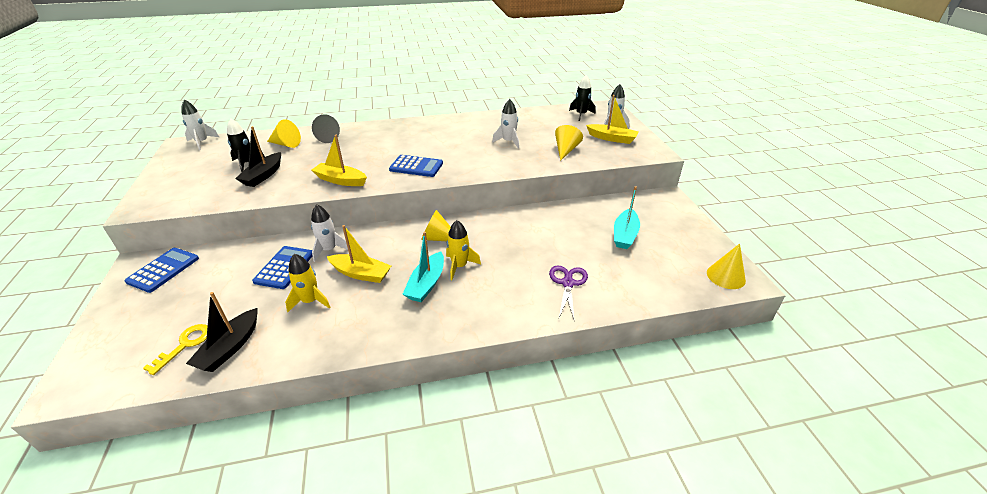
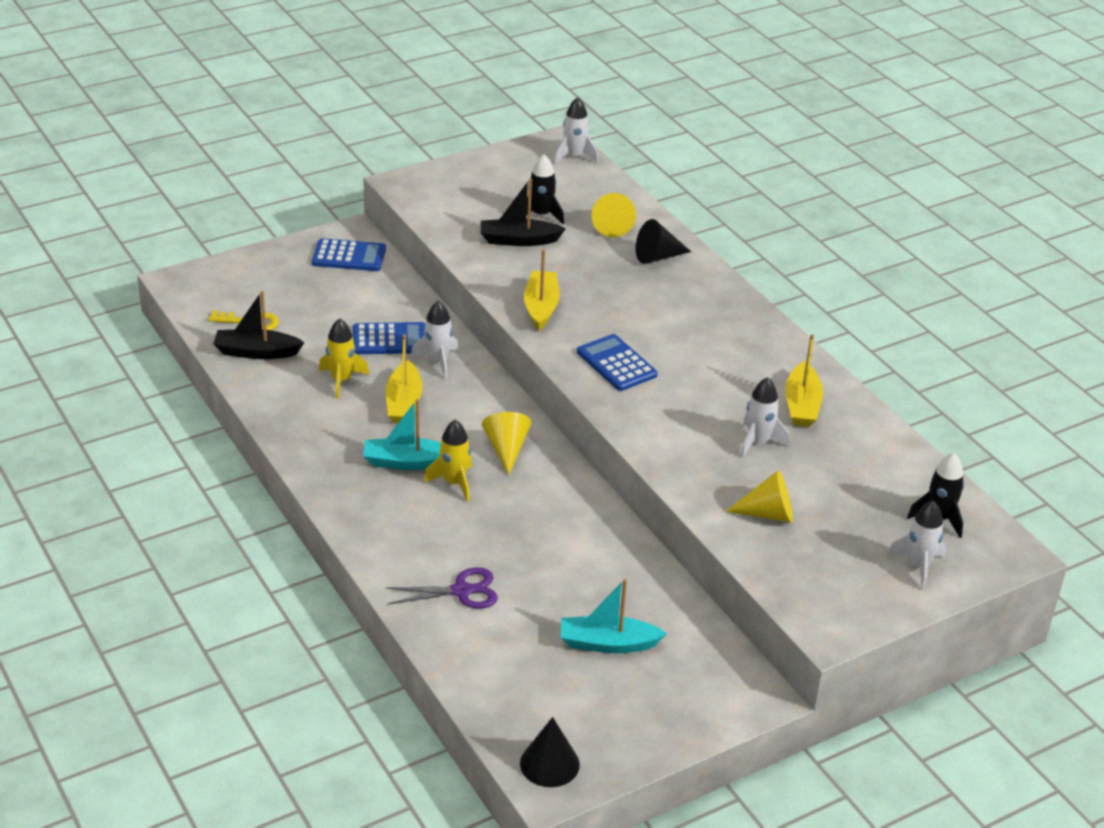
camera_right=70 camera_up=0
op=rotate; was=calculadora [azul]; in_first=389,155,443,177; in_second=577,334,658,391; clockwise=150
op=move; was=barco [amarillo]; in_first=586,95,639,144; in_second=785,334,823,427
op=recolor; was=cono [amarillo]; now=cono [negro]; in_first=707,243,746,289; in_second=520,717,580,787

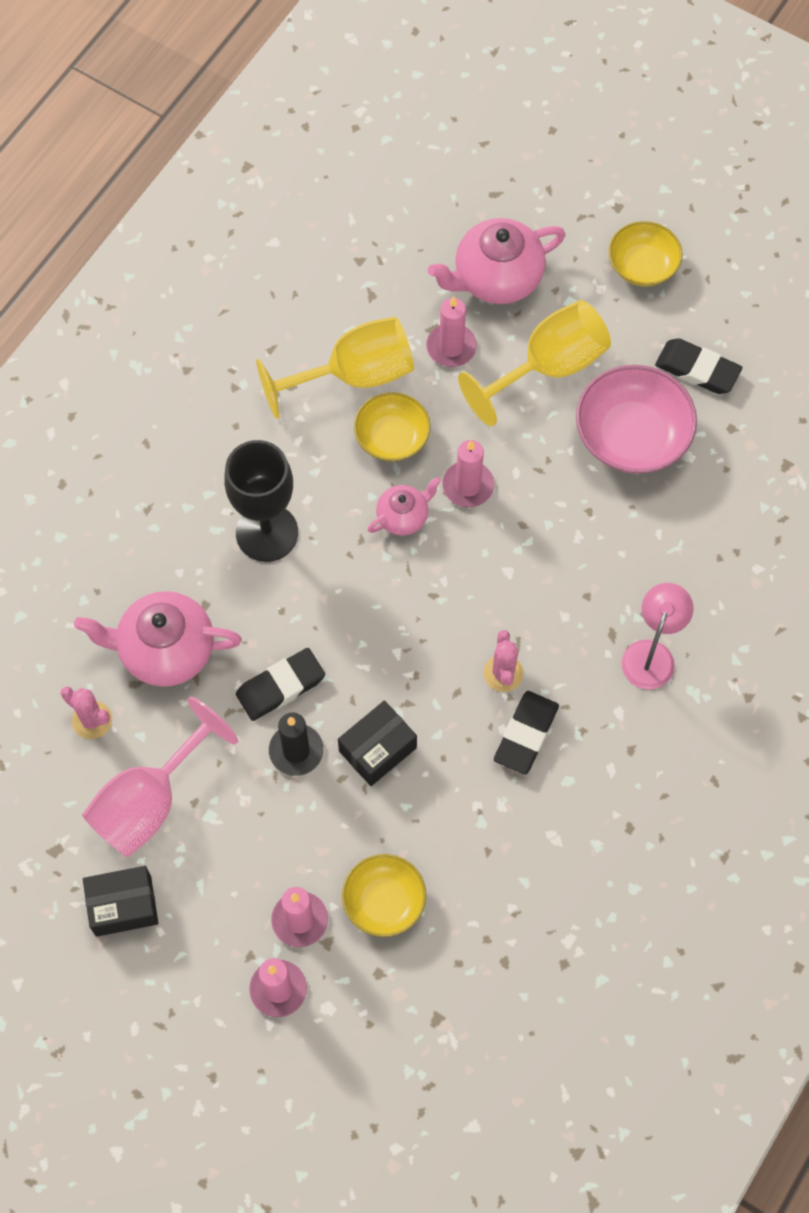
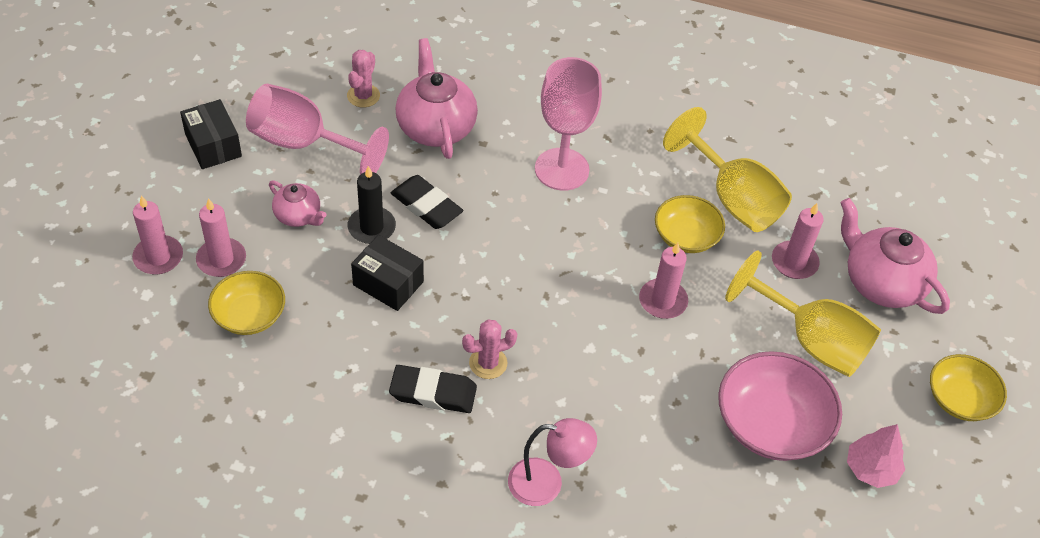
camera_right=70 camera_up=-15
op=recolor; was=copa [negro]; now=copa [rosa]; in_first=224,440,298,562; in_second=535,57,602,191
op=move; was=tetera [rosa]; in_first=368,477,441,536; in_second=269,180,327,227
op=replace; was=goma de borrar [negro]; now=árbol [rosa]; in_first=655,338,742,394; in_second=847,424,905,488

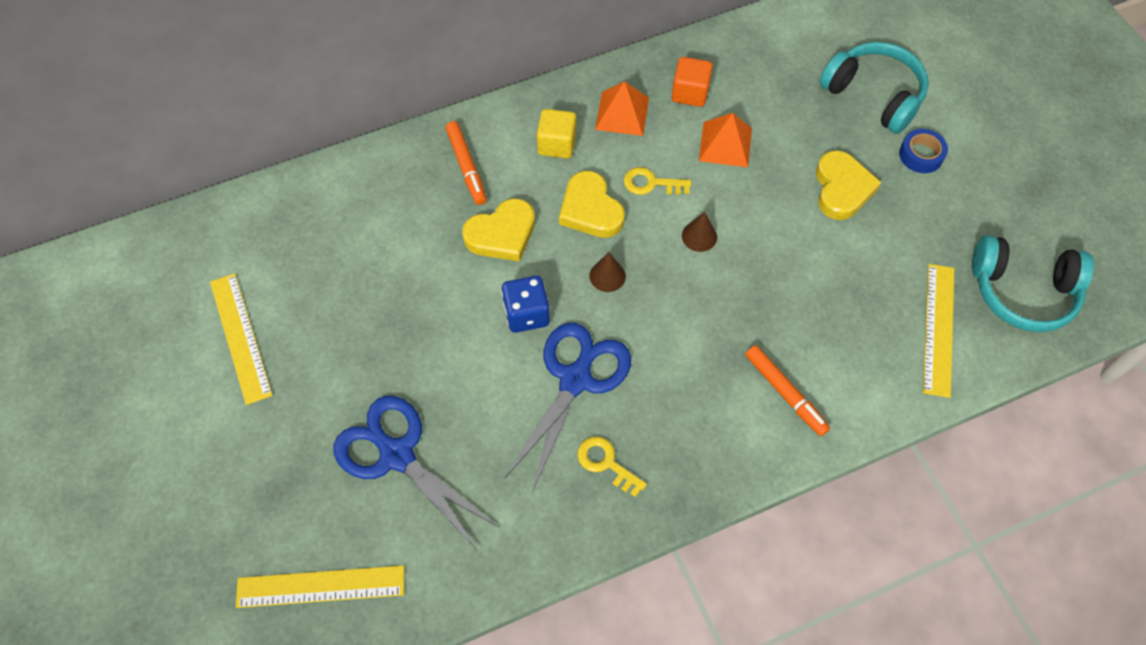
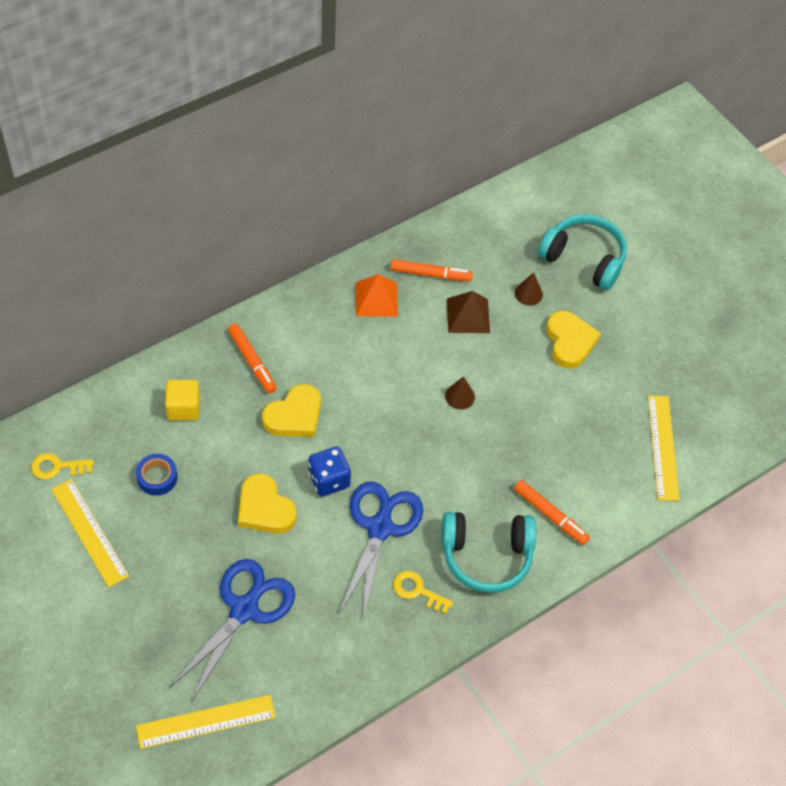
camera_right=-15 camera_up=-5
op=rotate; was=tijeras [azul]; in_first=333,396,500,548; in_second=170,559,295,702; clockwise=90
op=move; was=cubo [amarillo]; in_first=537,109,576,158; in_second=165,380,200,420
op=move; was=corazón [amarillo]; in_first=559,171,625,238; in_second=238,473,297,534
op=move; was=cono [marrón]; in_first=590,253,626,292; in_second=515,272,543,306
op=move; was=llave [amarillo]; in_first=624,167,691,195; in_second=31,453,94,479
op=replace; was=cubo [naranja]; now=rotulador [naranja]; in_first=672,57,713,107; in_second=391,259,473,281
op=recolor; was=pirámide [naranja]; now=pirámide [marrón]; in_first=699,113,752,167; in_second=447,291,490,333
op=move; was=cinta adhesiva [azul]; in_first=899,129,948,173; in_second=136,454,178,496
op=move; was=auriculares [turquesa]; in_first=972,235,1094,332; in_second=441,512,536,593

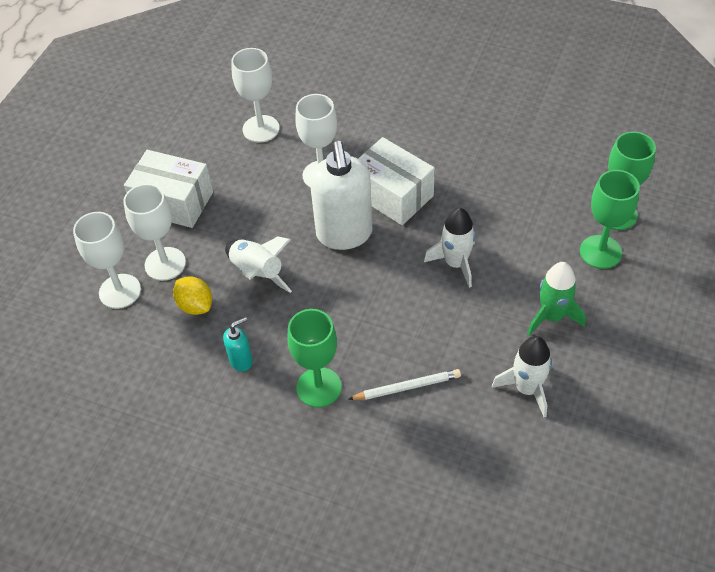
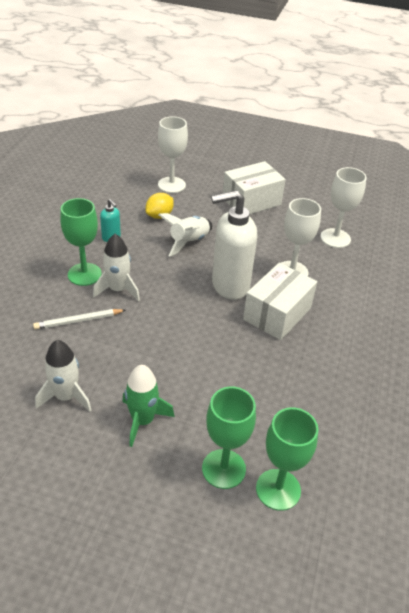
camera_right=80 camera_up=-10
op=delete; was=copa [blanco]; in_first=123,184,186,281
op=rotate; was=caja [blanco]; in_first=124,150,213,228; in_second=223,161,286,214; clockwise=45
op=rotate; was=lápiz [blanco]; in_first=348,369,461,400; in_second=33,309,125,330; clockwise=90
op=move; was=cohete [blanco]; in_first=424,208,476,288; in_second=93,234,140,301

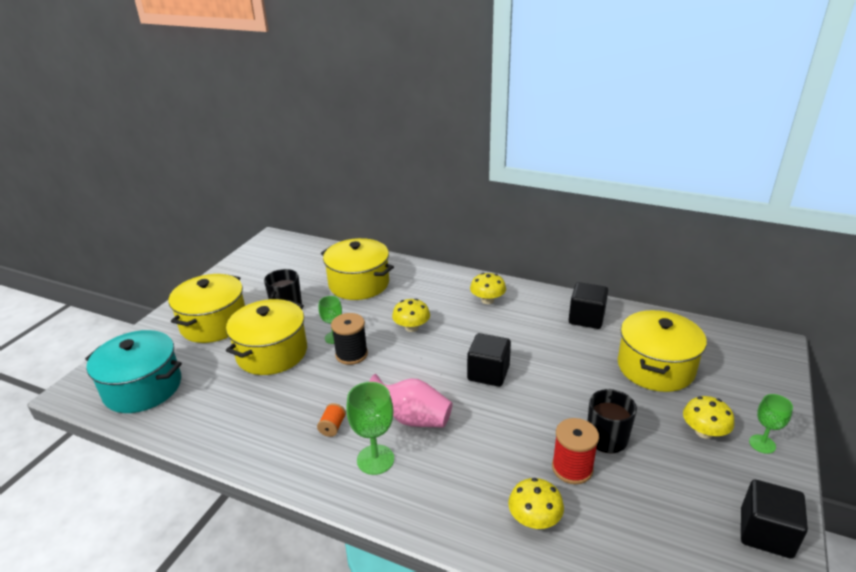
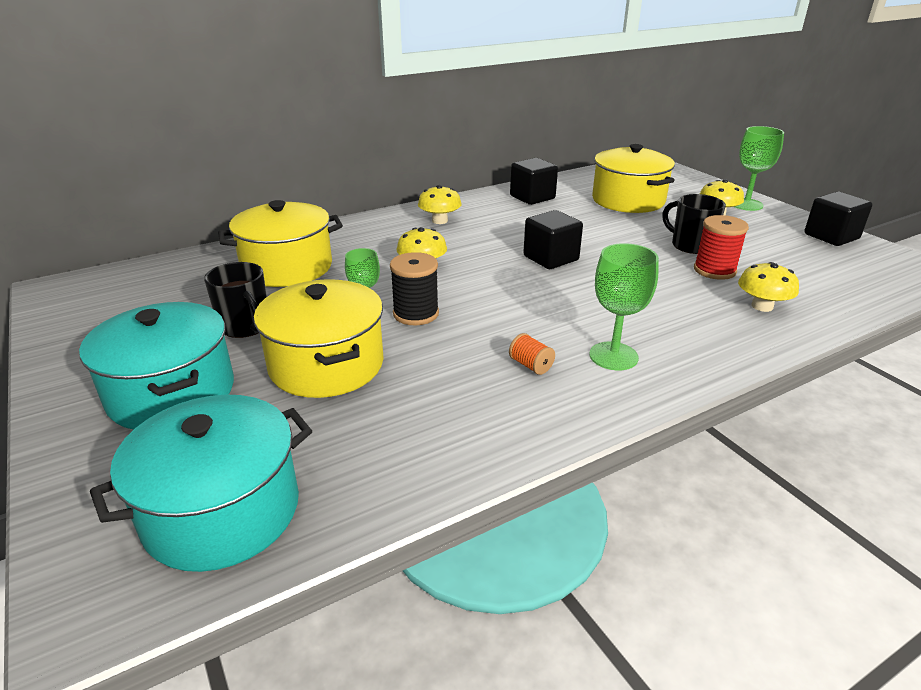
camera_right=-55 camera_up=0
op=recolor; was=olla [amarillo]; now=olla [turquesa]; in_first=169,274,245,343; in_second=79,302,234,430
op=delete; was=florero [rosa]; in_first=369,374,452,428
op=resize; was=copa [verde]; in_first=749,394,793,454; in_second=735,126,784,211; ratio=1.54

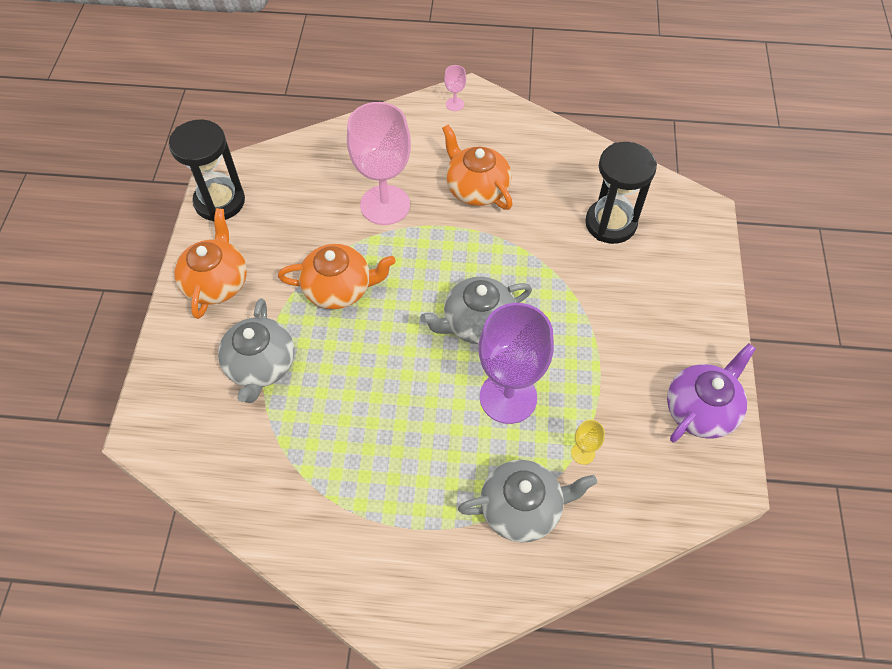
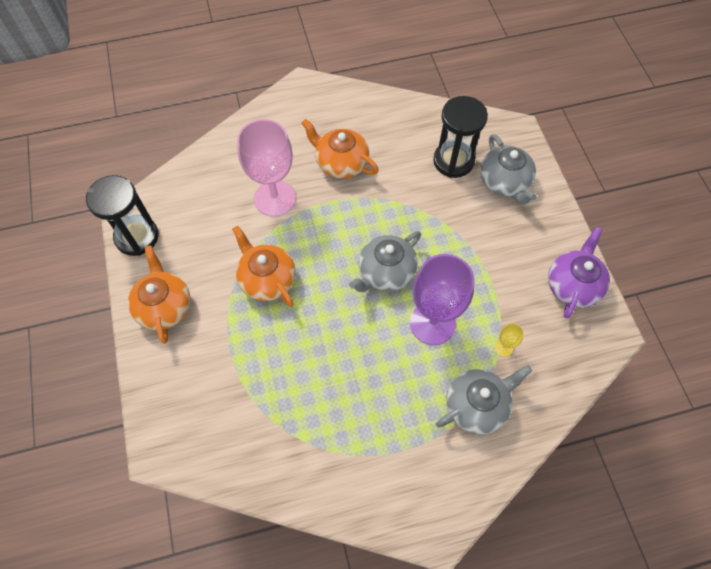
camera_right=-20 camera_up=5
op=move; was=tetera [gris]; in_first=218,298,294,403; in_second=480,134,537,204
op=rotate; was=tetera [naranja]; in_first=278,244,396,309; in_second=232,225,296,307; clockwise=-105
op=delete; was=copa [rosa]; in_first=444,65,466,111

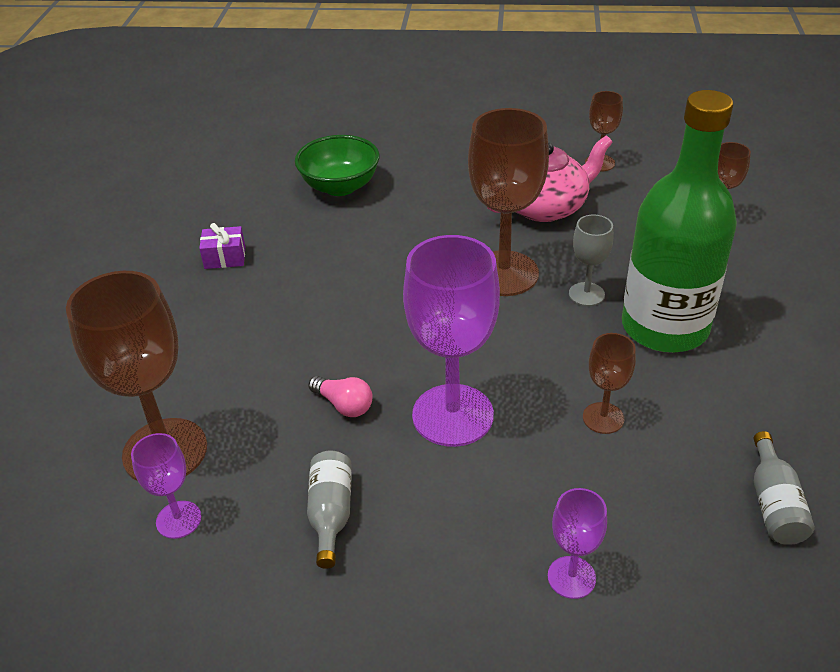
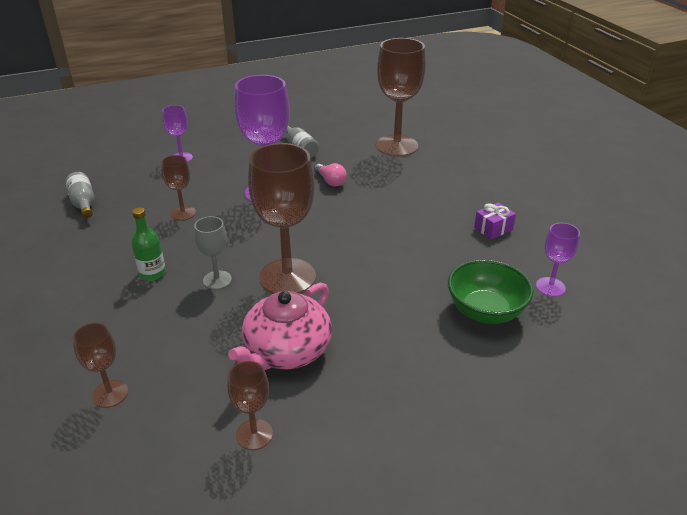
camera_right=150 camera_up=-5
op=move; was=copa [morado]; in_first=131,433,201,539; in_second=536,223,580,297
op=rotate; was=bombilla [rosa]; in_first=308,376,373,417; in_second=314,163,347,187; clockwise=-135
op=resize; was=botella [verde]; in_first=622,90,737,353; in_second=131,207,166,281; ratio=0.4

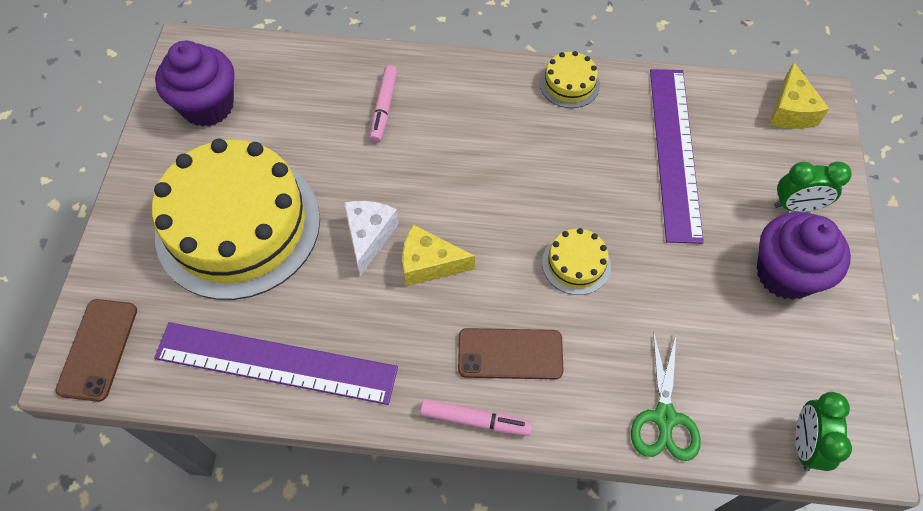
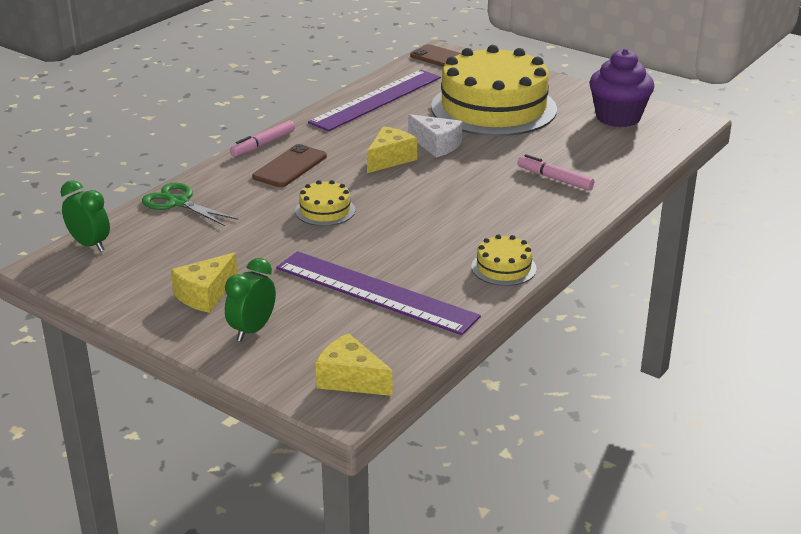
camera_right=120 camera_up=-30
op=replace; was=magdalena [morado]; now=queso [amarillo]; in_first=757,212,851,300; in_second=171,252,238,313

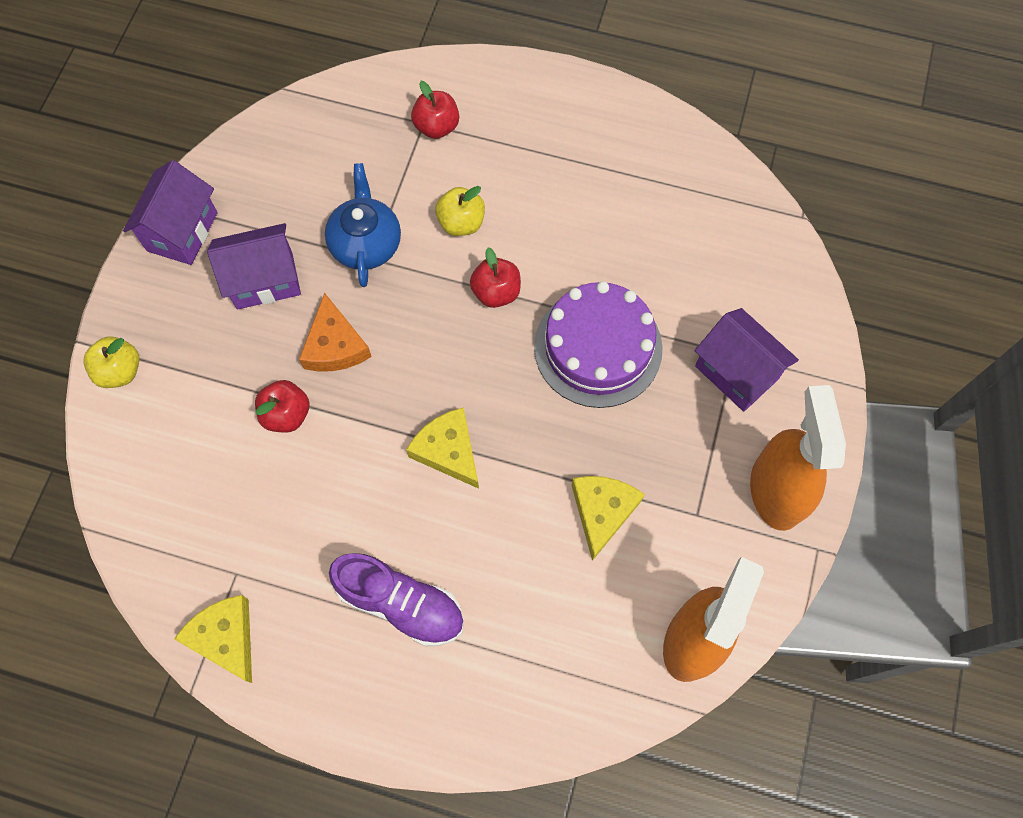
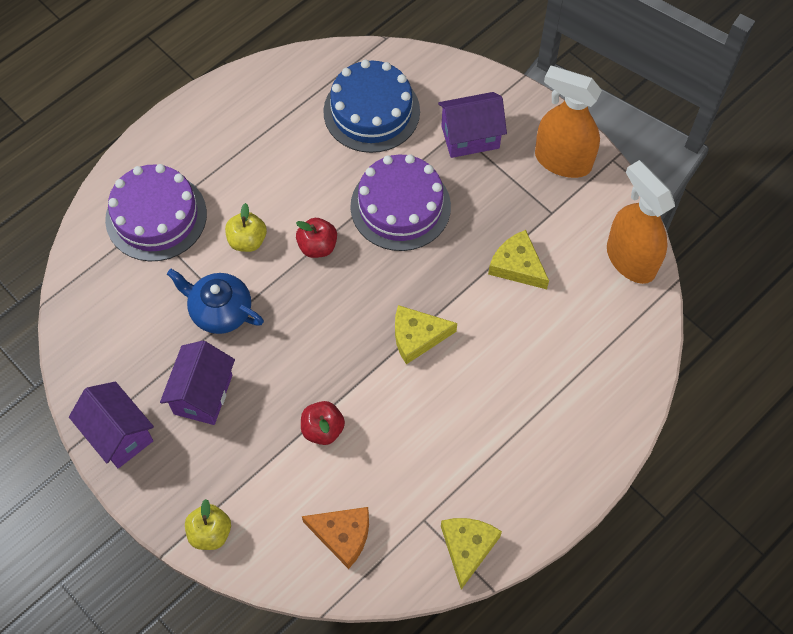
camera_right=-60 camera_up=-5
op=rotate; was=queso [amarillo]; in_first=174,595,252,683; in_second=441,518,502,589; clockwise=105
op=move; was=queso [naranja]; in_first=299,293,372,371; in_second=302,507,369,569
op=delete; was=zapato [morado]; in_first=329,553,464,646
op=replace; was=manzana [rojo]; now=tarta [morado]; in_first=411,81,459,139; in_second=105,164,207,261
op=insert; now=tarta [azul]; in_second=323,60,420,153

